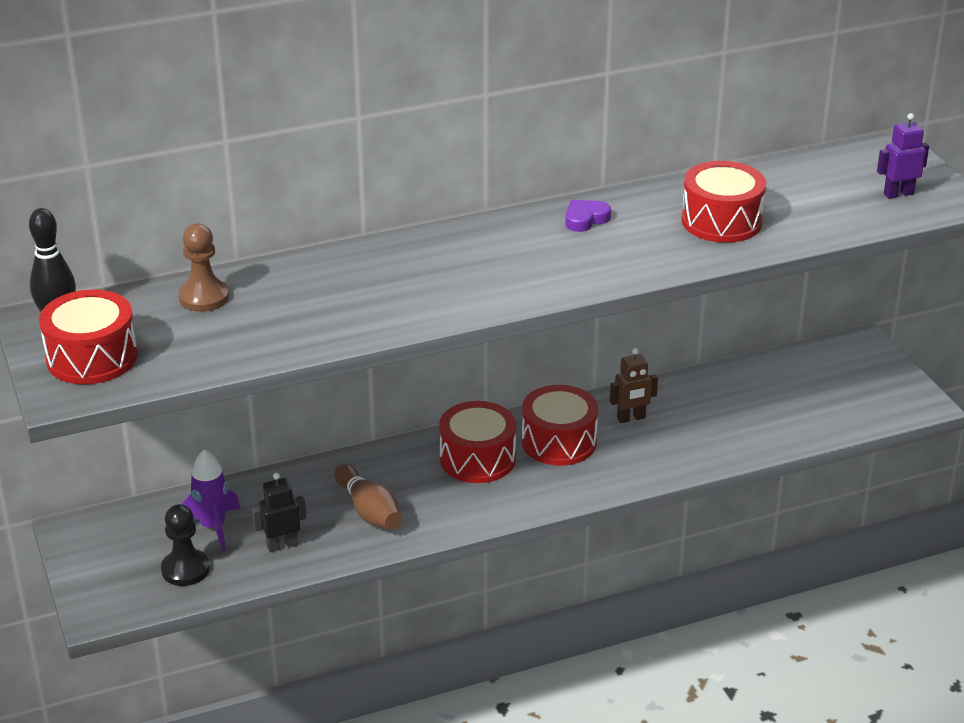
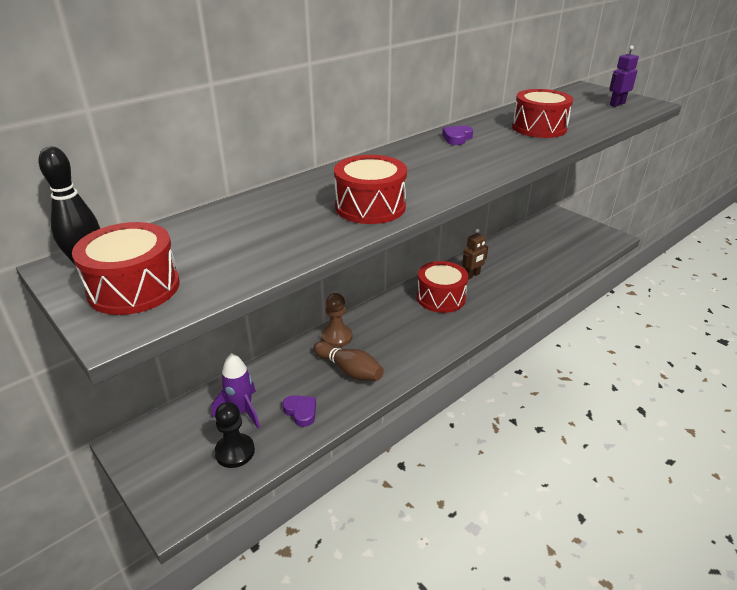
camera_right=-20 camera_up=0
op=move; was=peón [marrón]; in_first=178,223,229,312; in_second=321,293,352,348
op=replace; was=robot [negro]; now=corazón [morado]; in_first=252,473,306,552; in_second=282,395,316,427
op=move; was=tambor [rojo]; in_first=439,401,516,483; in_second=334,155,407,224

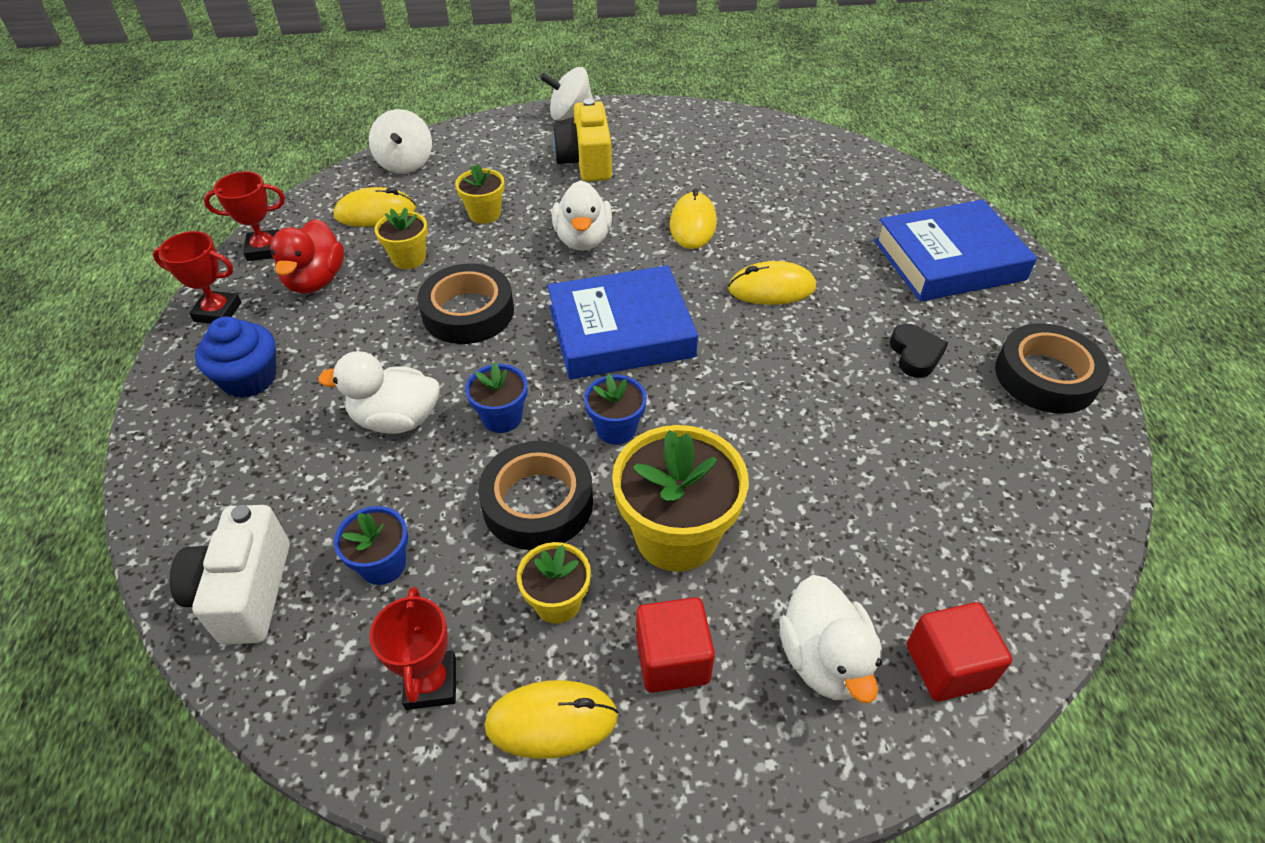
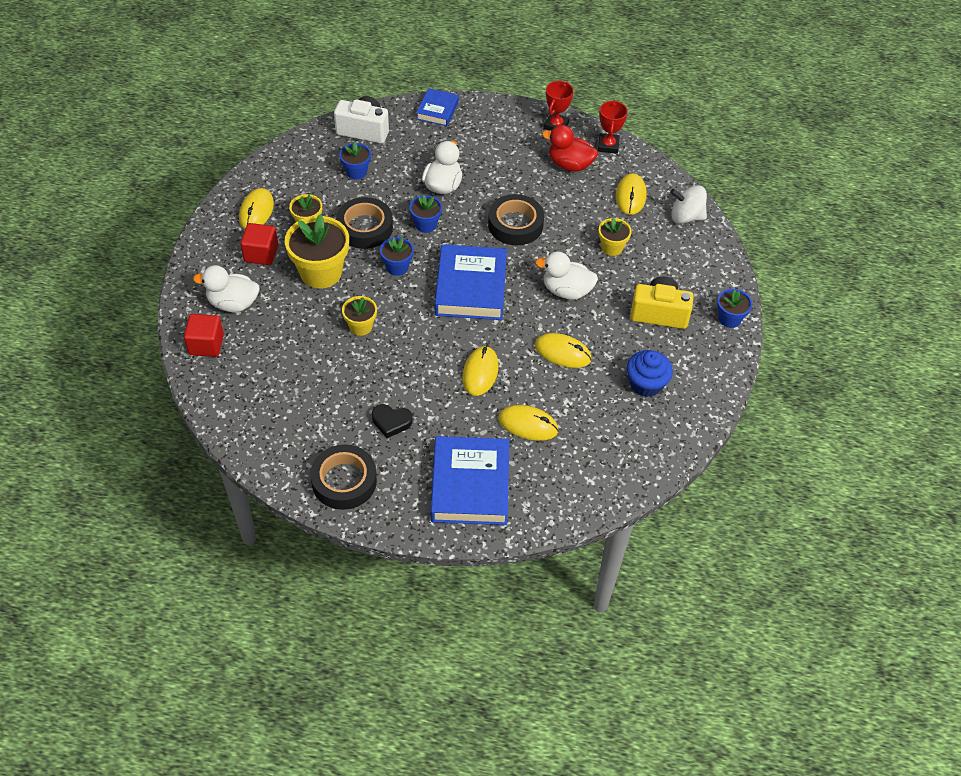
camera_right=105 camera_up=5
op=move; was=magdalena [azul]; in_first=195,316,276,398; in_second=626,350,673,397
op=delete; was=trofeo [rojo]; in_first=370,587,456,710
op=move; was=maceta [amarillo]; in_first=375,207,428,269; in_second=342,296,377,336
op=replace; was=peonza [blanco]; now=maceta [azul]; in_first=540,67,593,121; in_second=717,289,752,328
op=insert; now=libro [azul]; in_second=416,88,459,126
op=insert; now=ratón [amarillo]; in_second=498,405,559,441

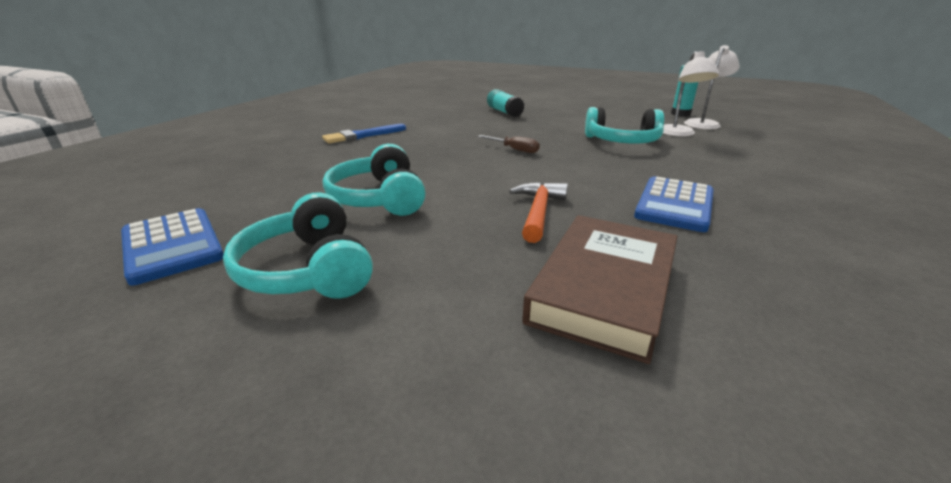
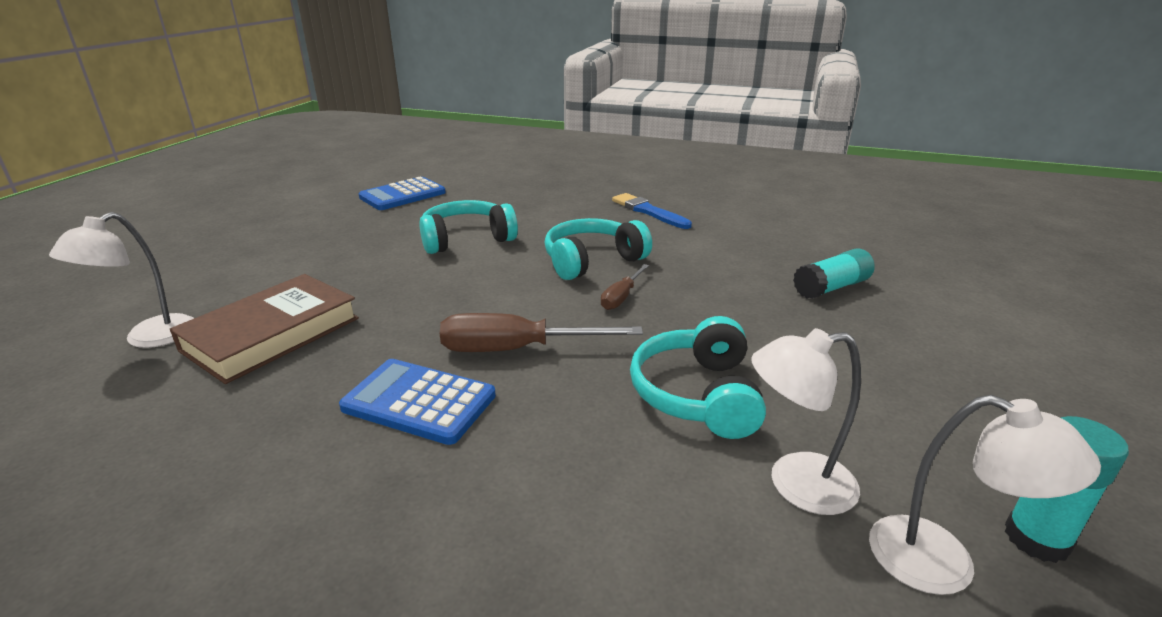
camera_right=85 camera_up=0
op=move; was=auriculares [turquesa]; in_first=223,192,373,299; in_second=545,218,652,280
op=delete; was=martillo [naranja]; in_first=509,182,568,243
op=rotate; was=libro [marrón]; in_first=522,215,677,364; in_second=170,274,359,384; clockwise=-75
op=insert; now=lámpara [blanco]; in_second=49,212,194,348
op=insert; now=destornillador [marrón]; in_second=440,313,643,352

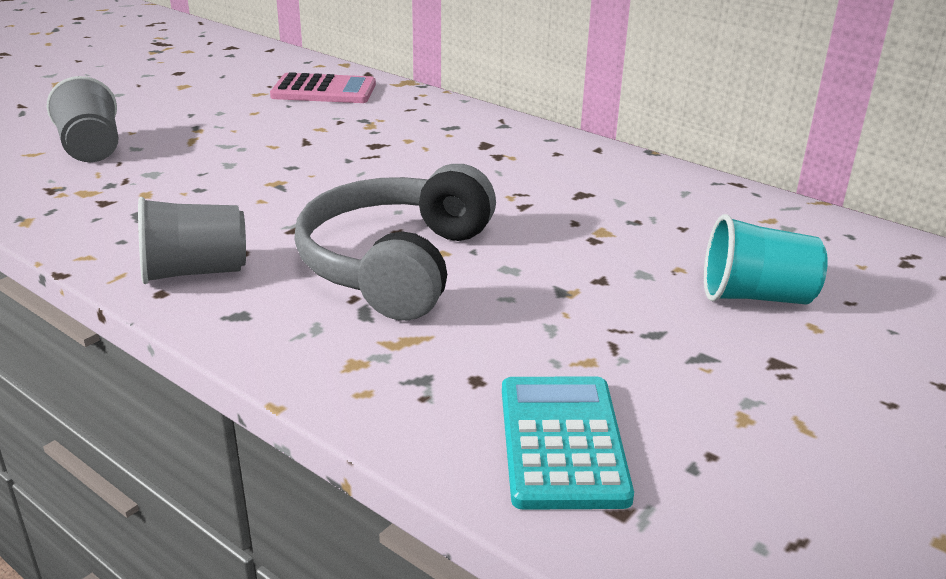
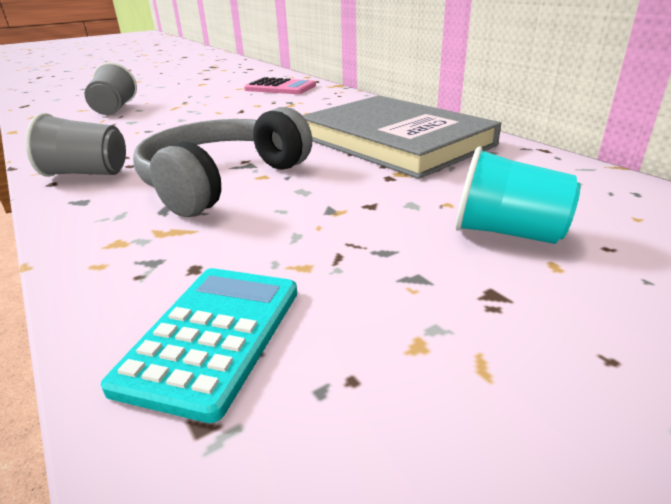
camera_right=20 camera_up=0
op=insert; now=libro [gris]; in_second=302,95,501,179

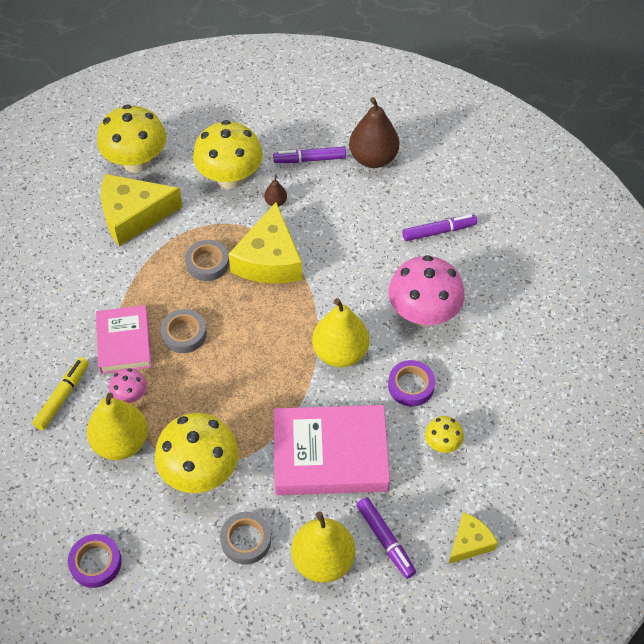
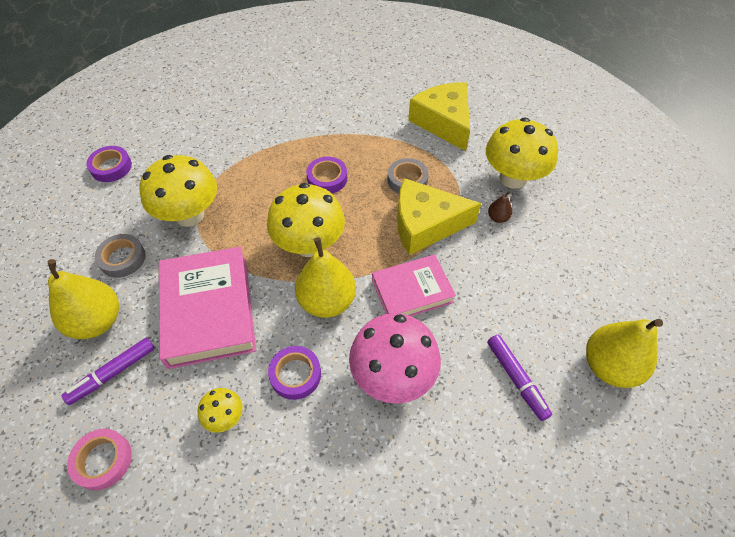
camera_right=80 camera_up=0
op=delete; was=rotulador [amarillo]; in_first=33,357,89,430
op=move; was=pera [amarillo]; in_first=87,393,148,460; in_second=586,319,663,388
op=move; was=libro [rosa]; in_first=96,305,152,374; in_second=372,254,456,316
op=move; was=seta [amarillo]; in_first=97,105,167,173; in_second=267,183,345,257
op=delete; was=seta [rosa]; in_first=109,368,147,403
op=recolor; was=cinta adhesiva [gris]; now=cinta adhesiva [morado]; in_first=161,309,207,353; in_second=306,157,347,193
op=delete; was=rotulador [morado]; in_first=273,147,346,163
op=delete; was=pera [marrón]; in_first=349,97,399,168
op=replace; was=queso [amarillo]; now=cinta adhesiva [rosa]; in_first=449,512,498,564; in_second=67,429,132,490

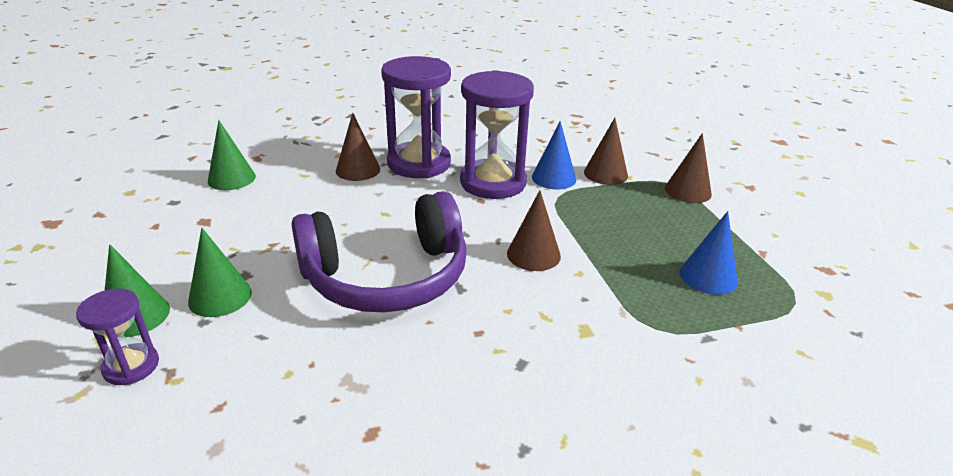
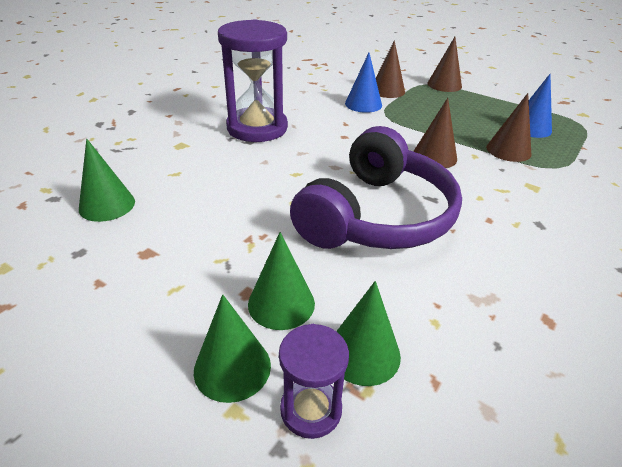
camera_right=-40 camera_up=5
op=move; was=cono [marrón]; in_first=336,113,380,181; in_second=486,93,531,162
op=delete; was=reloj de arena [morado]; in_first=460,70,534,199
op=insert; now=cono [verde]; in_second=337,281,401,386

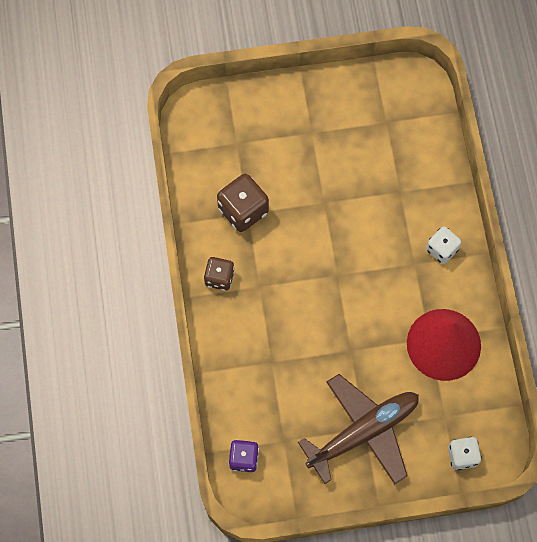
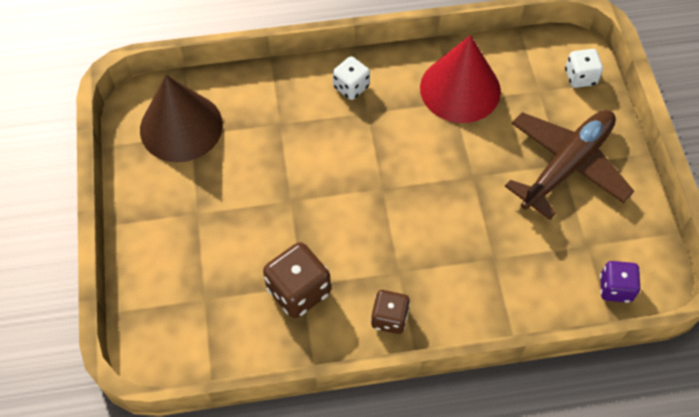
camera_right=-90 camera_up=-10
op=rotate; was=avión [marrón]; in_first=298,374,419,485; in_second=505,110,634,220; clockwise=75
op=insert; now=cono [marrón]; in_second=140,75,223,162

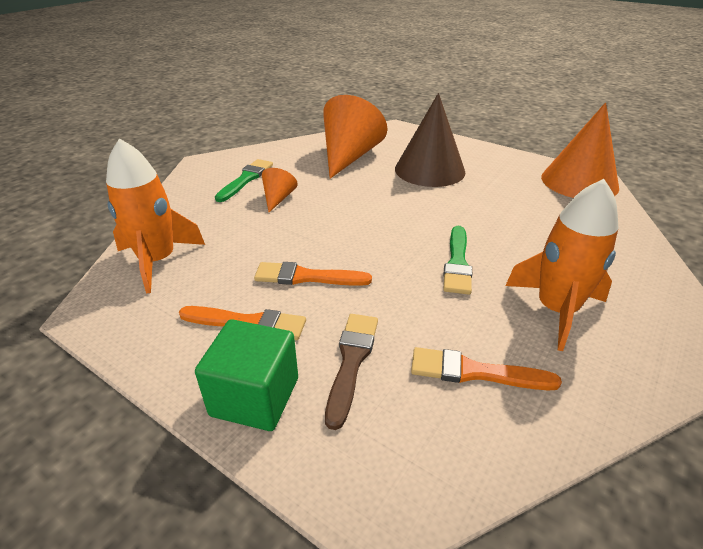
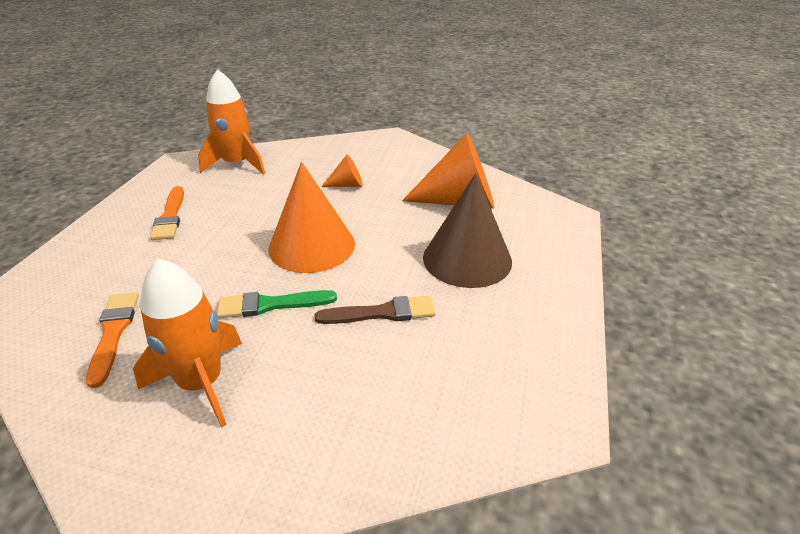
camera_right=70 camera_up=0
op=delete; was=cubo [verde]; in_first=195,319,298,431
op=delete; was=pincel [verde]; in_first=215,159,273,202
op=delete; was=pincel [naranja]; in_first=254,262,372,286
op=move; was=pincel [marrón]; in_first=325,314,378,430; in_second=315,296,435,324
op=move; was=cono [naranja]; in_first=541,102,619,198; in_second=268,162,355,273

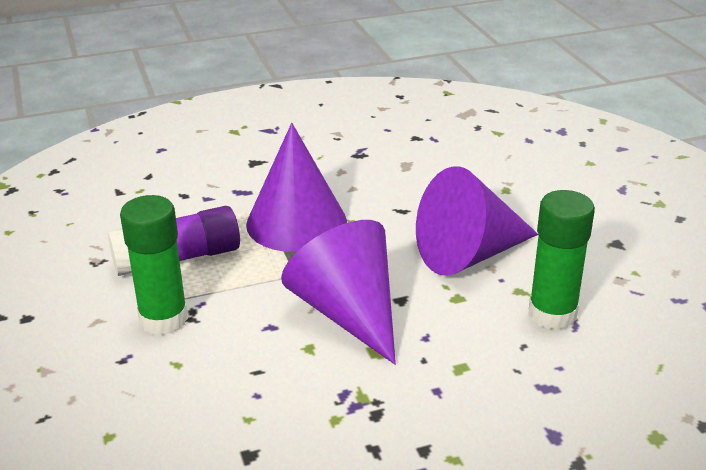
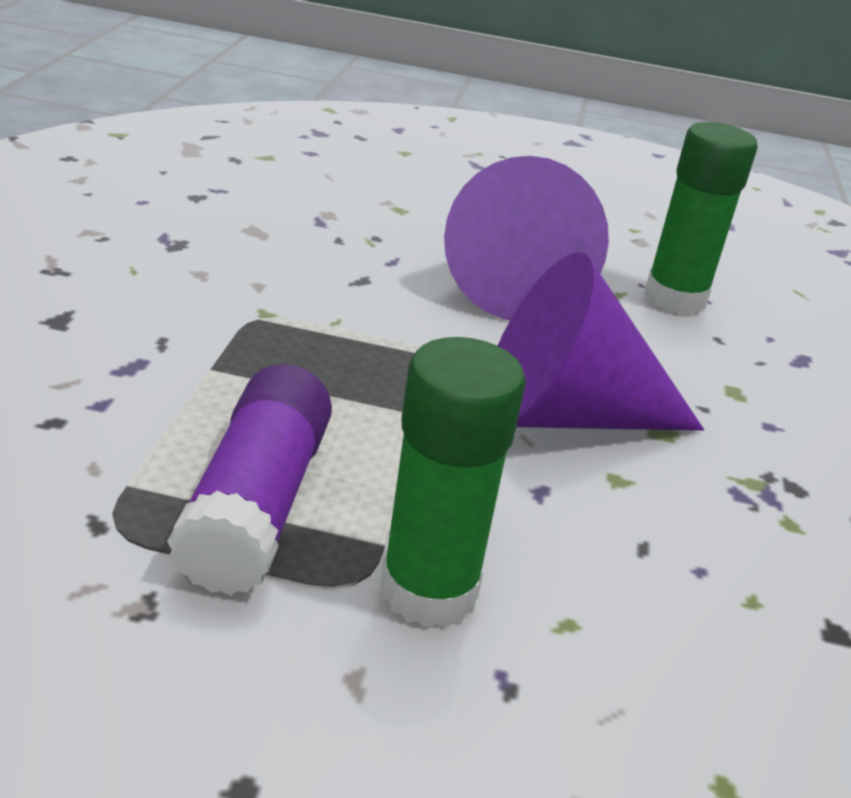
camera_right=-65 camera_up=0
op=delete; was=cono [morado]; in_first=246,123,347,252

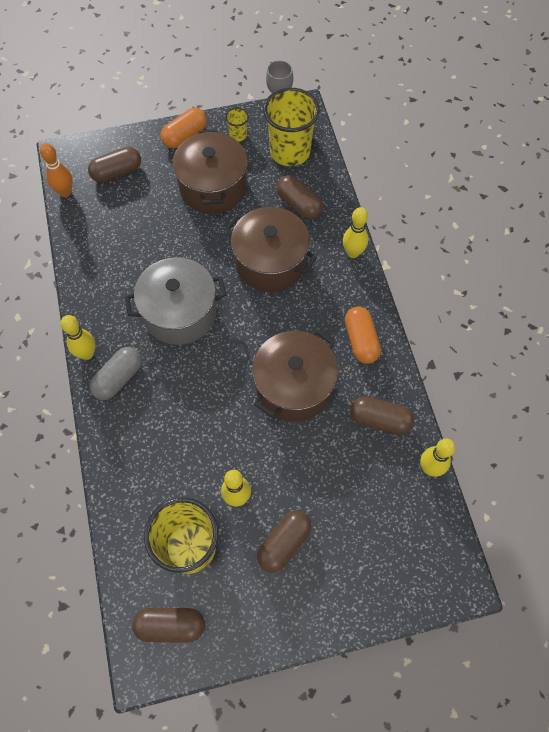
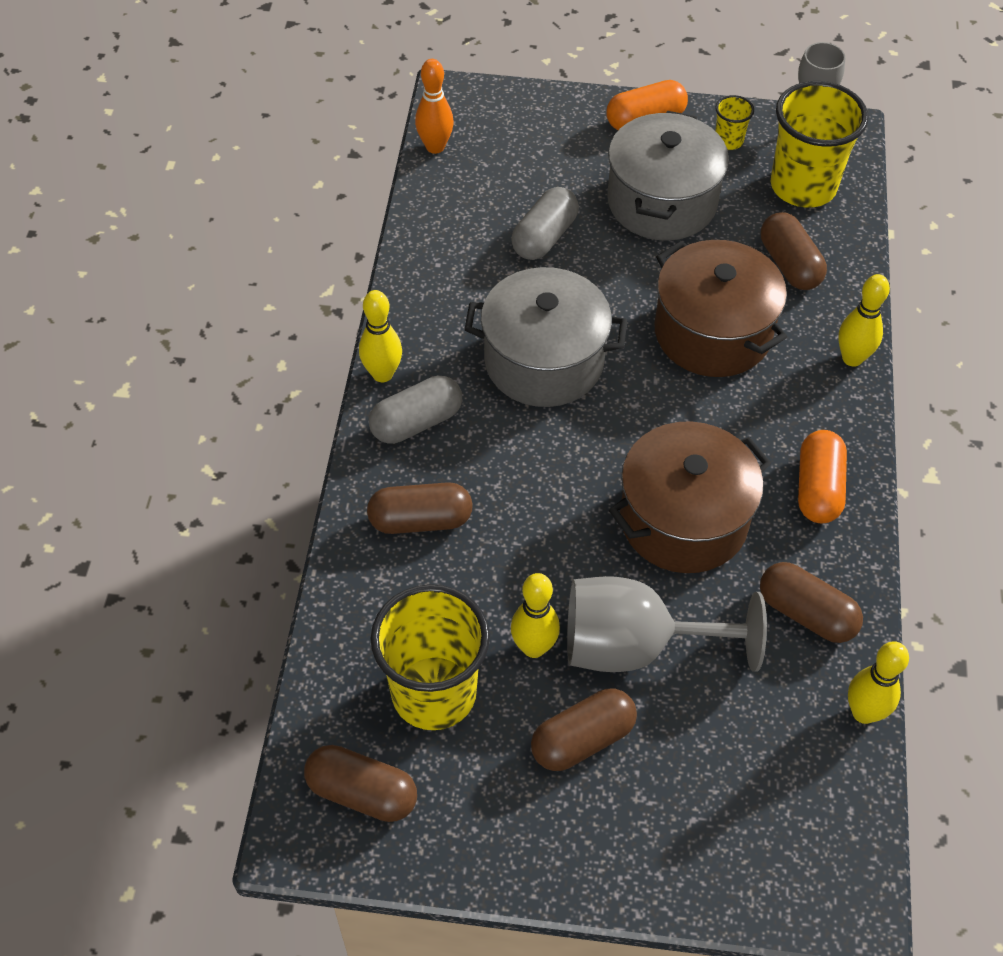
camera_right=20 camera_up=-10
op=move; was=cápsula [marrón]; in_first=88,147,141,183; in_second=367,482,473,534
op=recolor; was=olla [marrón]; now=olla [gris]; in_first=173,130,247,214; in_second=607,111,729,240
op=insert; now=cápsula [gris]; in_second=511,187,579,260
op=insert; now=copa [gris]; in_second=567,576,767,672

